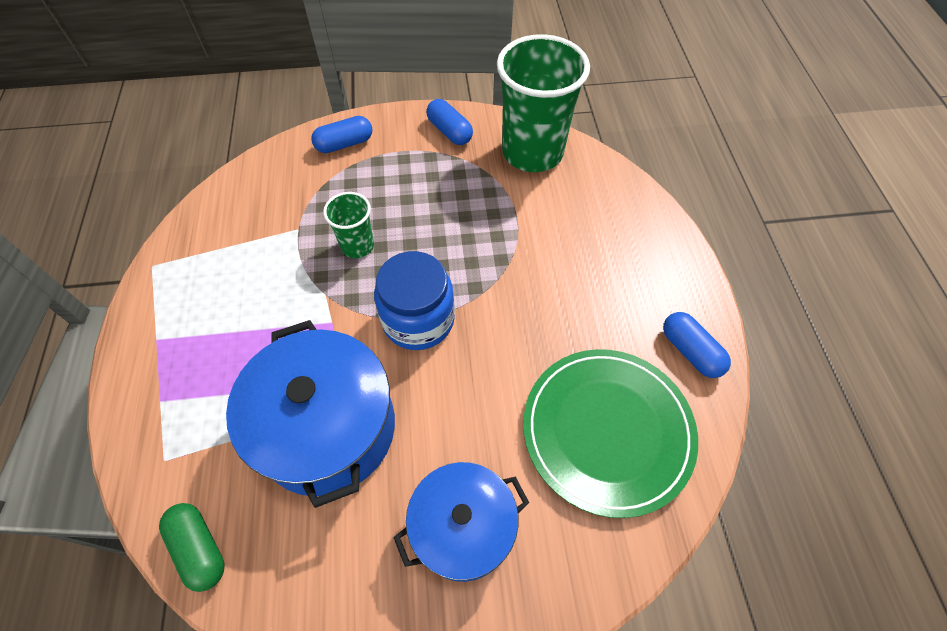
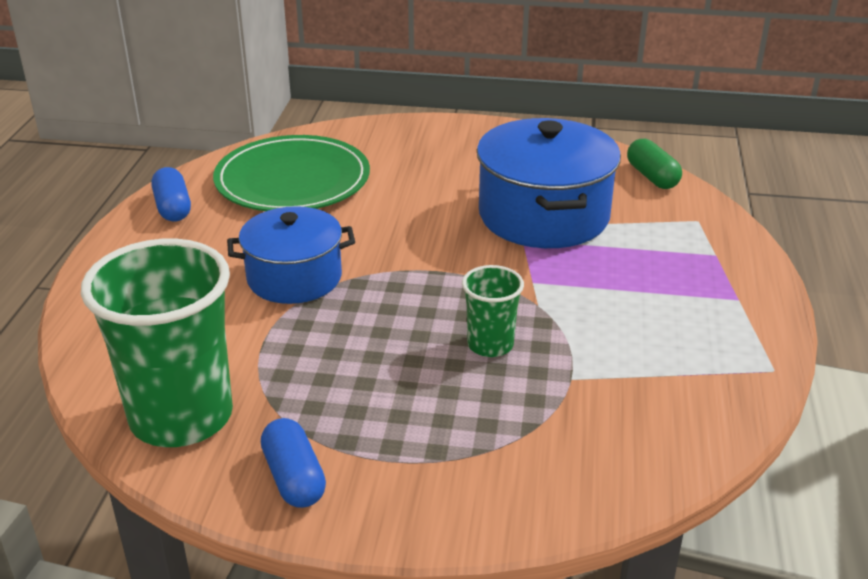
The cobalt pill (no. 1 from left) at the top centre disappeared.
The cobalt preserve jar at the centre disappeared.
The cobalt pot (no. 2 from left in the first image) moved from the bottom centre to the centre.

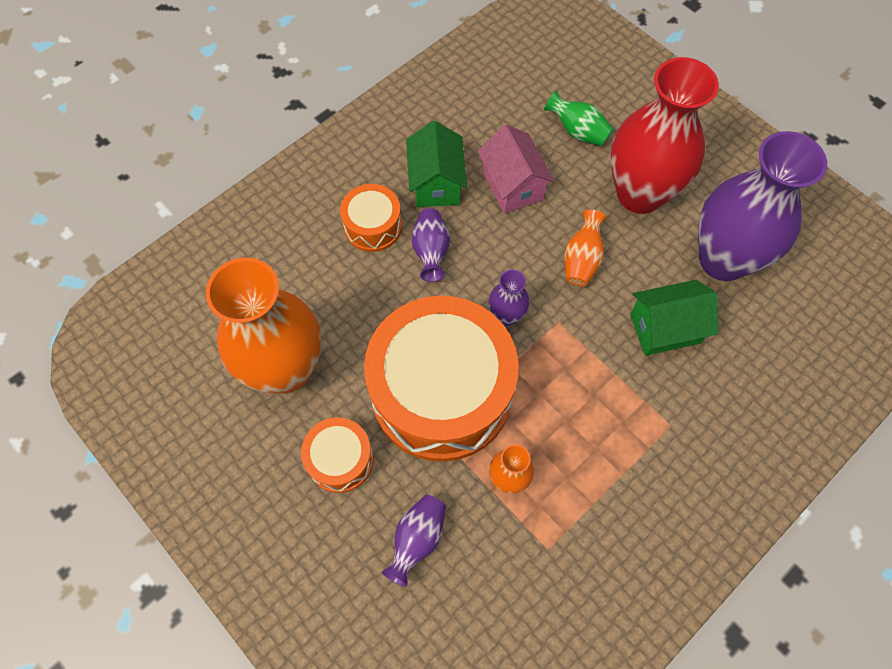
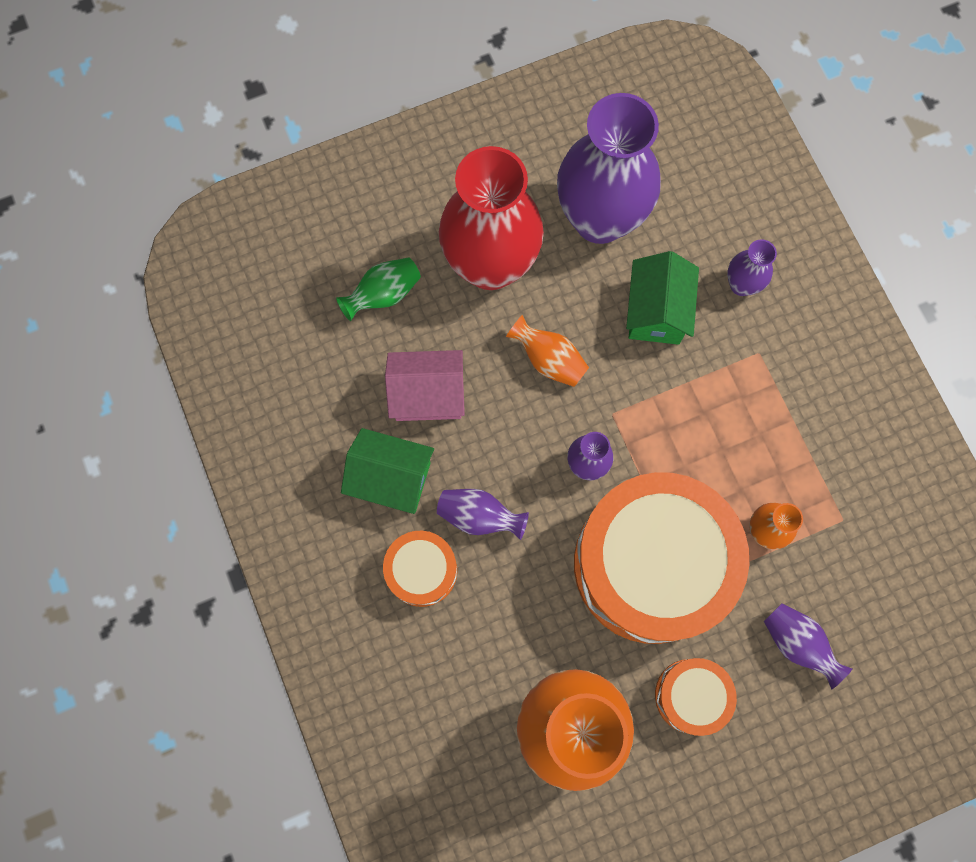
The royal purple tall vase (no. 4 from left) at the top right appeared.

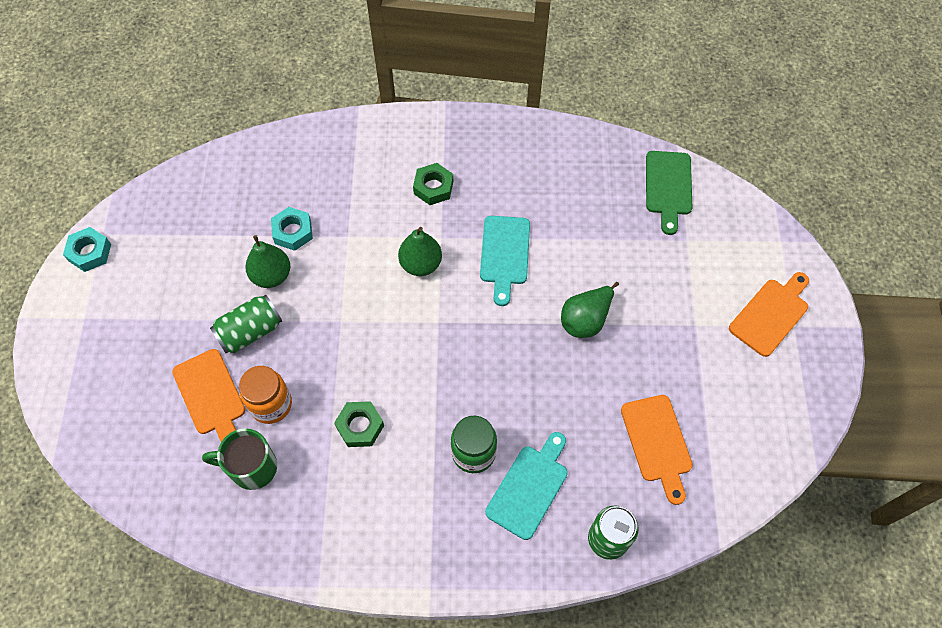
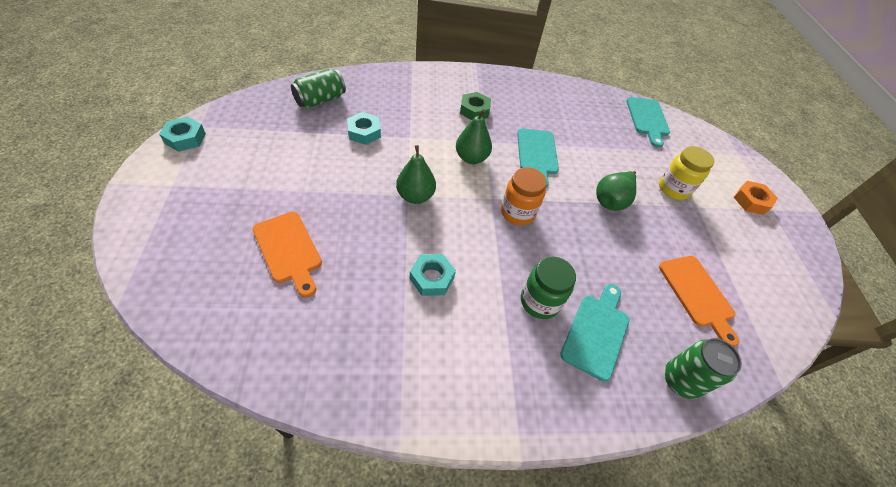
The leaf-green tea mug at the bottom left disappeared.
The leaf-green can (no. 1 from left) moved from the middle left to the top centre.
The orange preserve jar moved from the middle left to the centre.
The leaf-green pear (no. 1 from left) moved from the middle left to the centre.
The leaf-green hexagon nut (no. 1 from left) at the bottom centre became the teal hexagon nut (no. 3 from left) at the centre.
The leaf-green bread board at the top right became the teal bread board (no. 3 from left) at the top right.
The orange bread board (no. 3 from left) at the middle right was replaced by the orange hexagon nut at the middle right.
The yellow preserve jar at the middle right appeared.

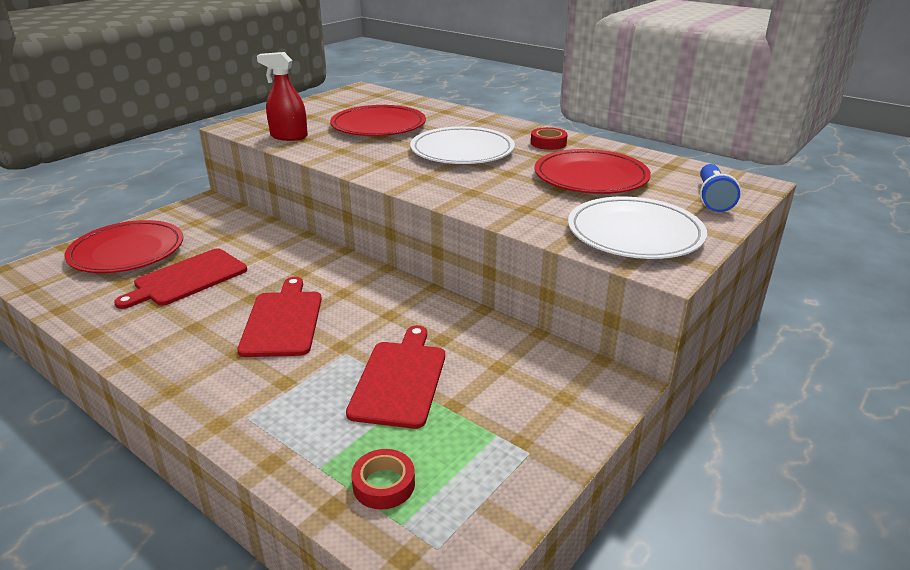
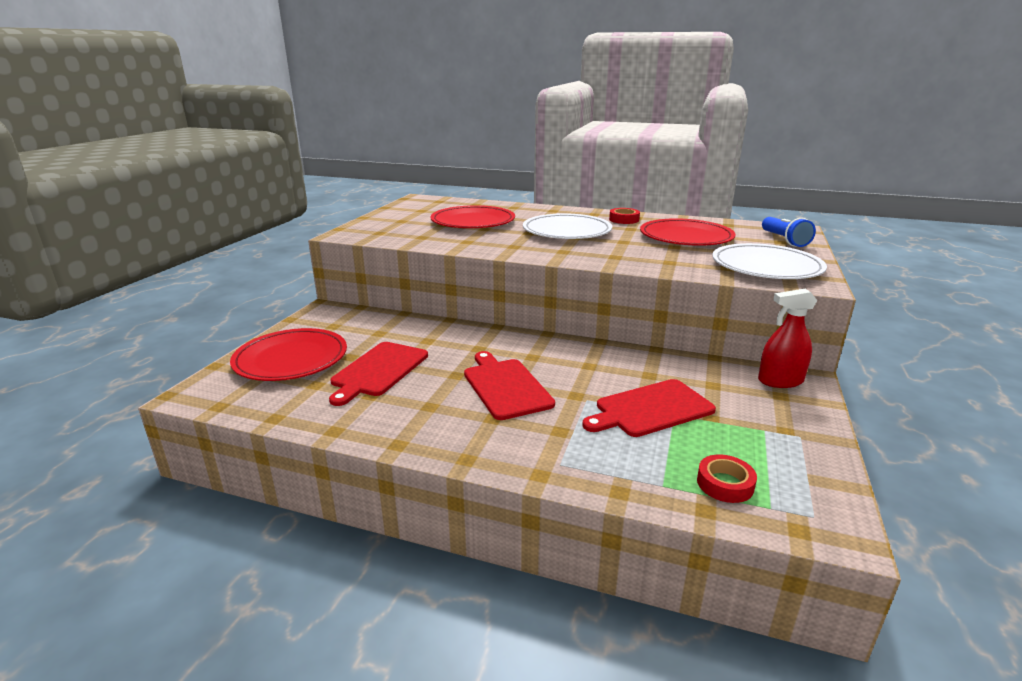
The crimson spray bottle moved from the top left to the middle right.
The crimson bread board (no. 3 from left) at the centre turned 105 degrees counterclockwise.

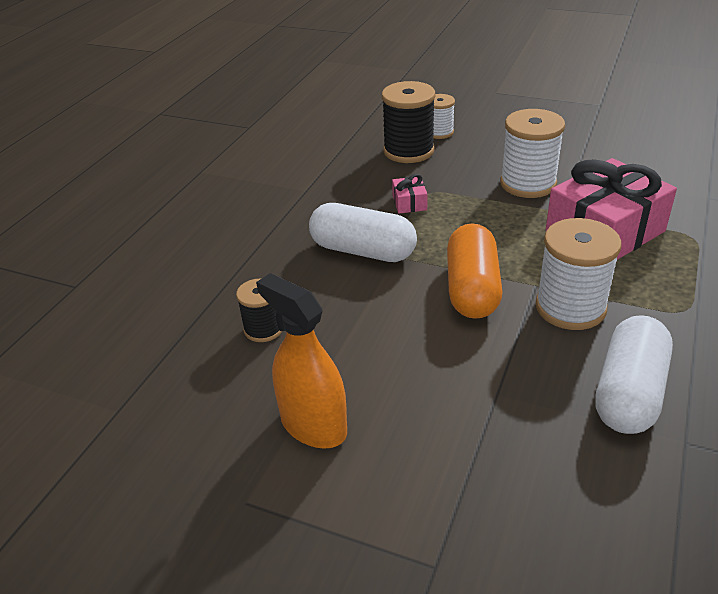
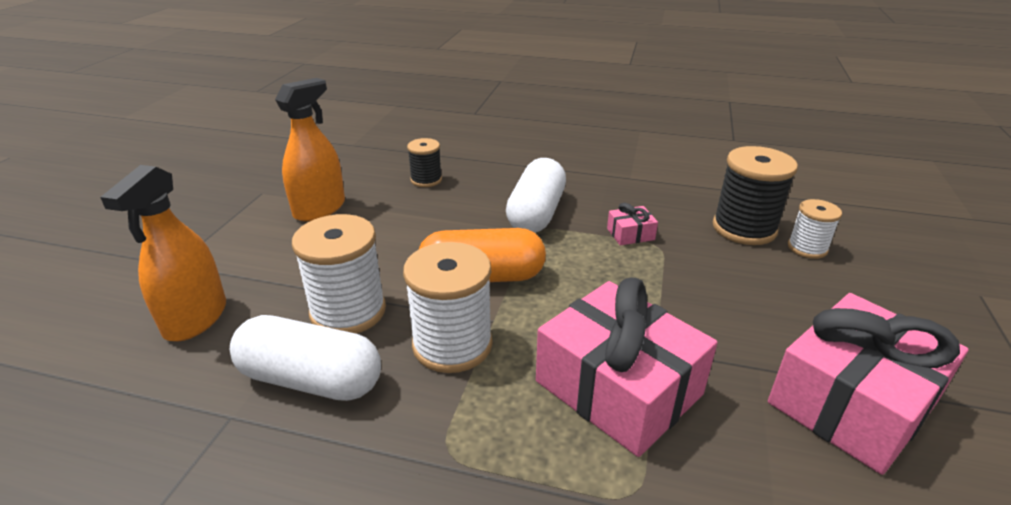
The pure white bobbin (no. 2 from left in the first image) moved from the top right to the centre.
The orange spray bottle (no. 1 from left) at the middle left appeared.
The pink wrapped gift (no. 3 from left) at the bottom right appeared.

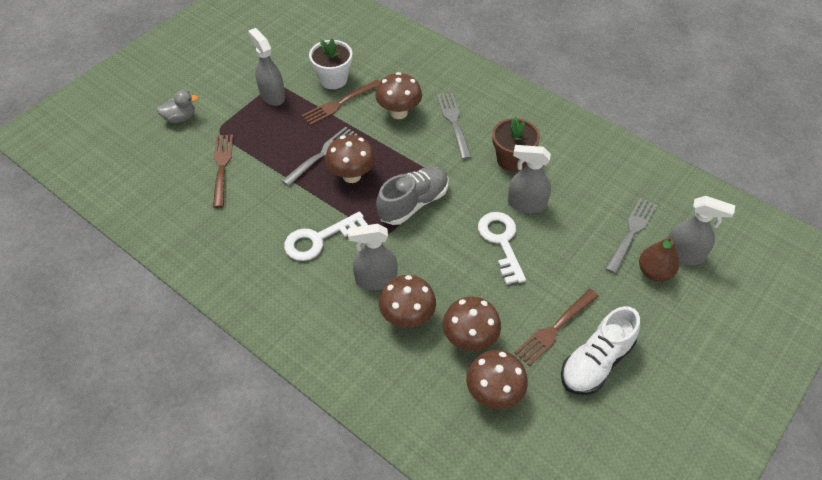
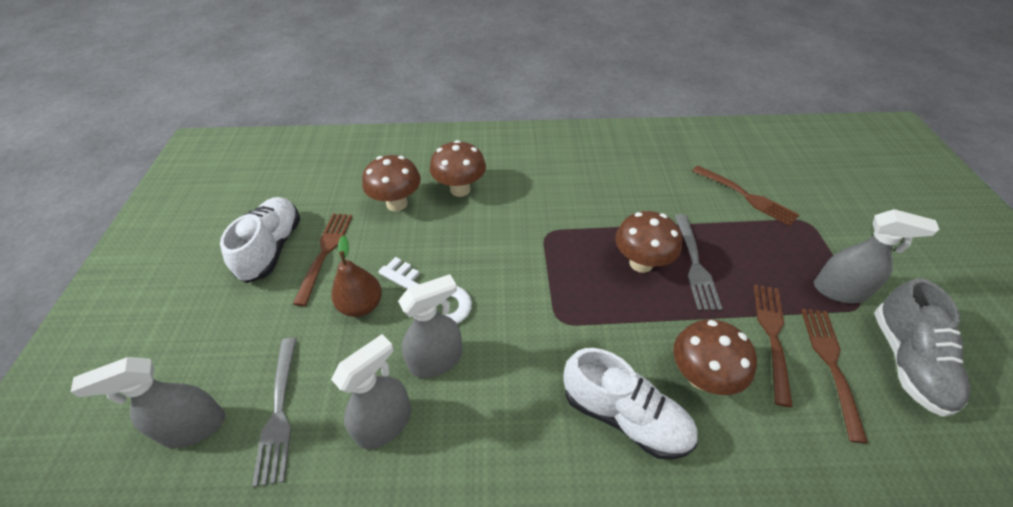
The grey rubber duck at the top left disappeared.
The pure white door key (no. 1 from left) at the centre disappeared.
The pure white potted plant at the top centre was replaced by the brown table fork (no. 4 from left) at the bottom right.
The grey spray bottle (no. 2 from left) moved from the centre to the bottom centre.
The grey shoe moved from the centre to the bottom right.
The grey table fork (no. 2 from left) at the top centre was replaced by the pure white shoe (no. 2 from left) at the bottom centre.
The brown mushroom (no. 5 from left) at the bottom centre disappeared.
The brown potted plant at the top centre disappeared.
The brown pear moved from the middle right to the centre.

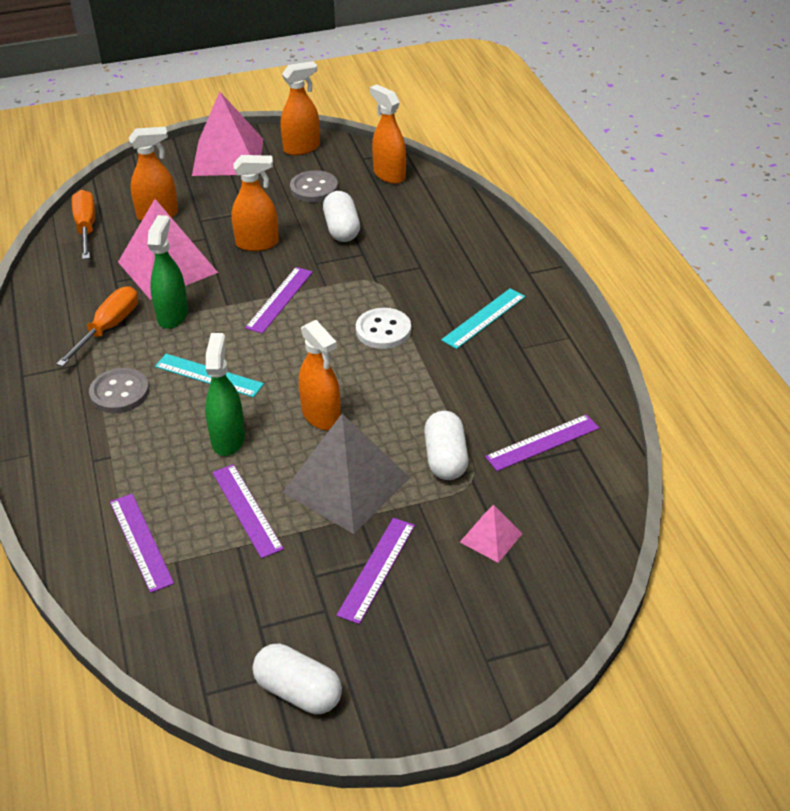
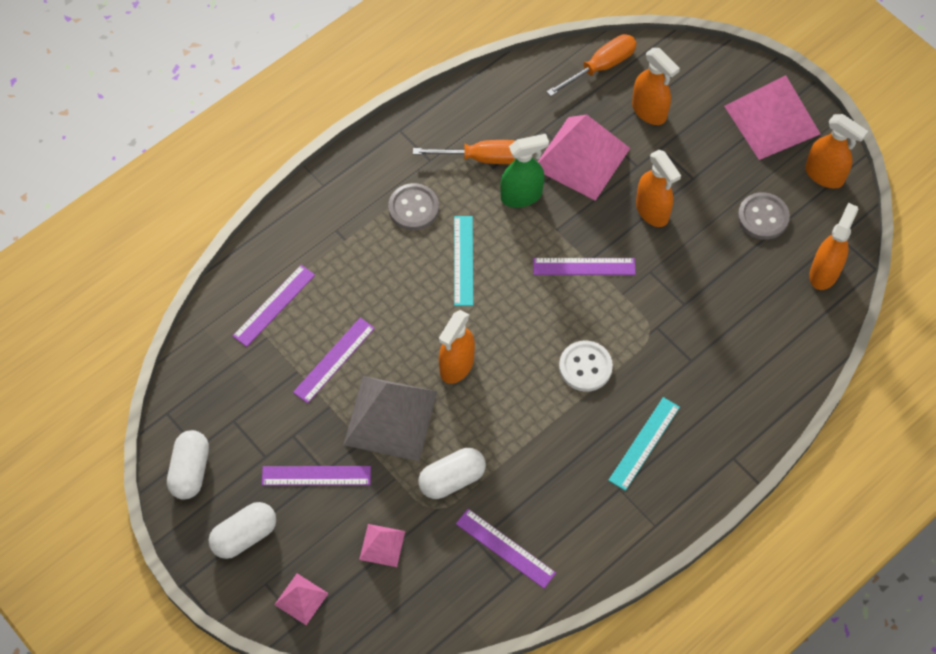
The leaf-green spray bottle (no. 2 from left) at the middle left disappeared.
The pure white pill (no. 2 from left) moved from the top centre to the bottom left.
The teal ruler (no. 2 from left) at the centre turned 75 degrees counterclockwise.
The pink pyramid (no. 1 from left) at the bottom left appeared.

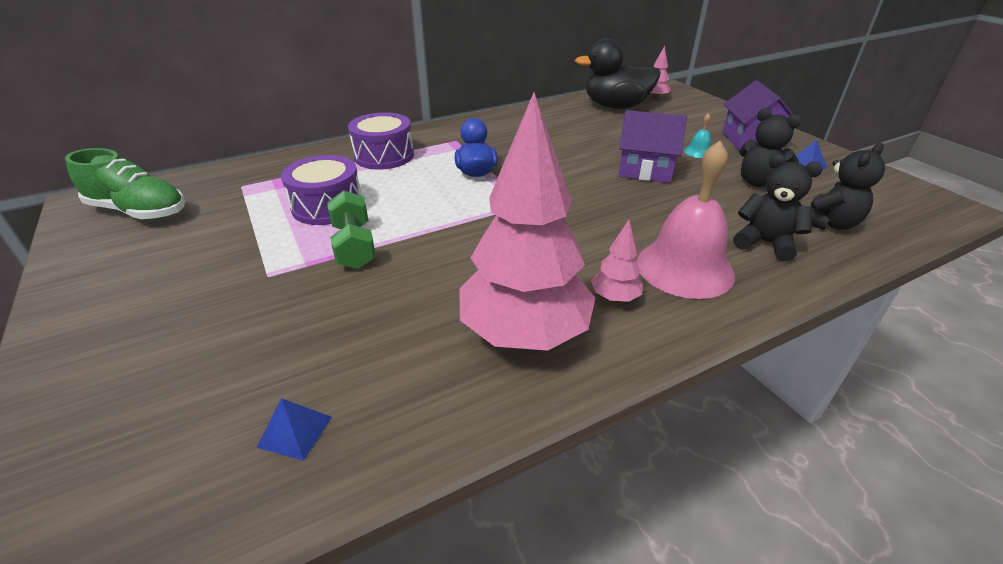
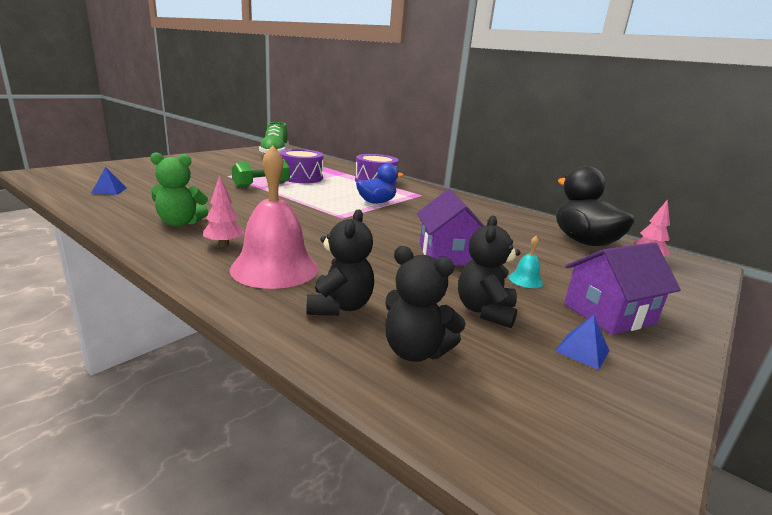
The pink toy tree (no. 1 from left) at the centre was replaced by the leaf-green teddy bear at the middle left.

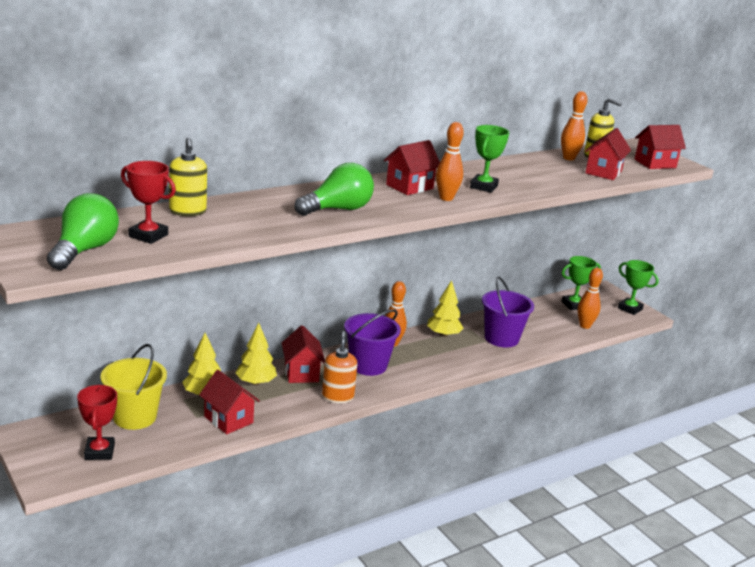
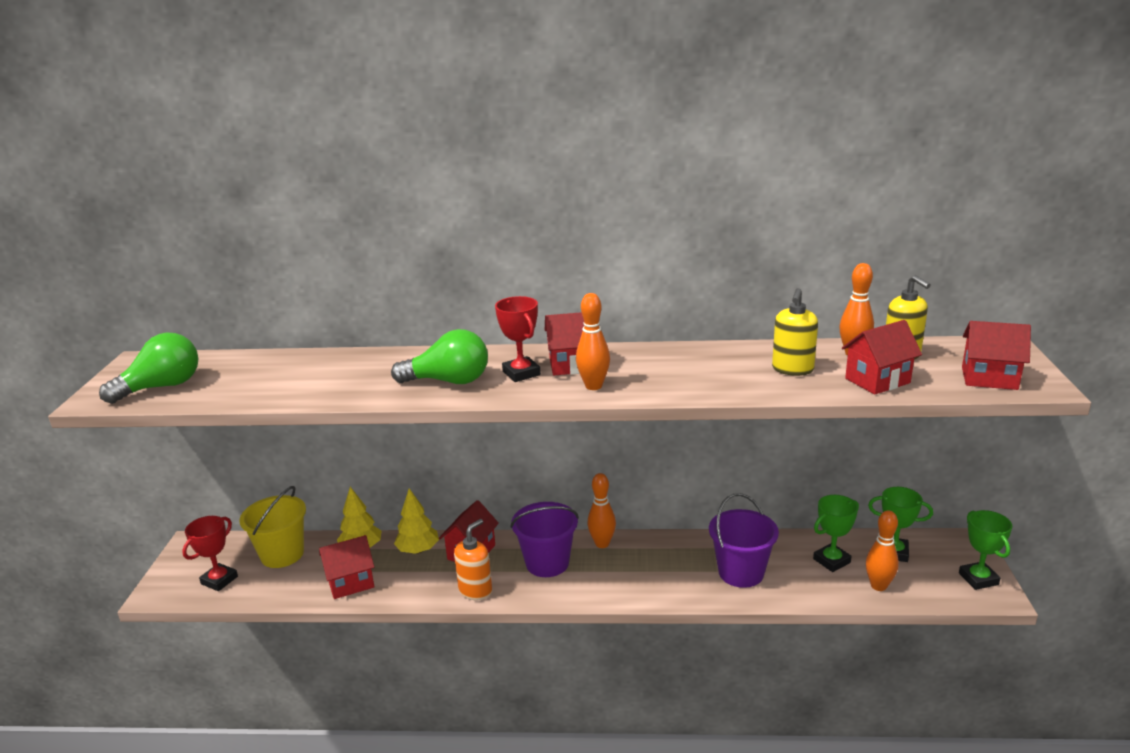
The crimson trophy (no. 2 from left) moved from the middle left to the centre.
The yellow soap pump (no. 1 from left) moved from the top left to the middle right.
The crimson cottage (no. 1 from left) at the bottom left turned 75 degrees clockwise.
The yellow toy tree (no. 3 from left) at the centre disappeared.
The leaf-green trophy (no. 1 from left) moved from the top centre to the bottom right.

